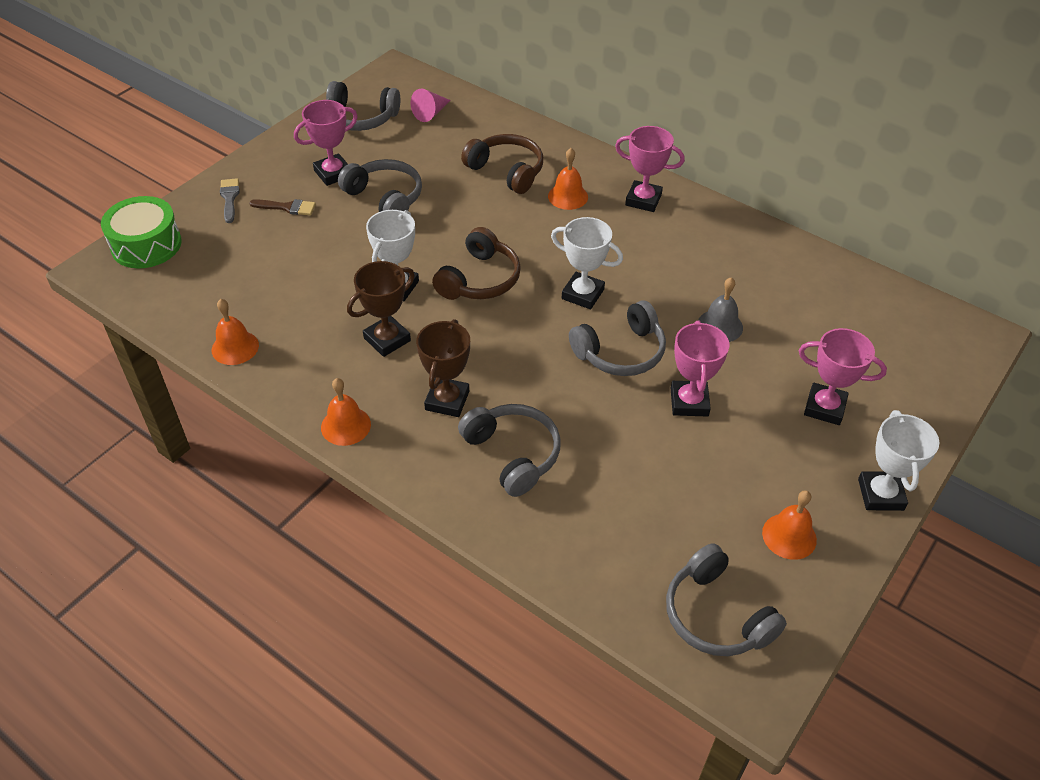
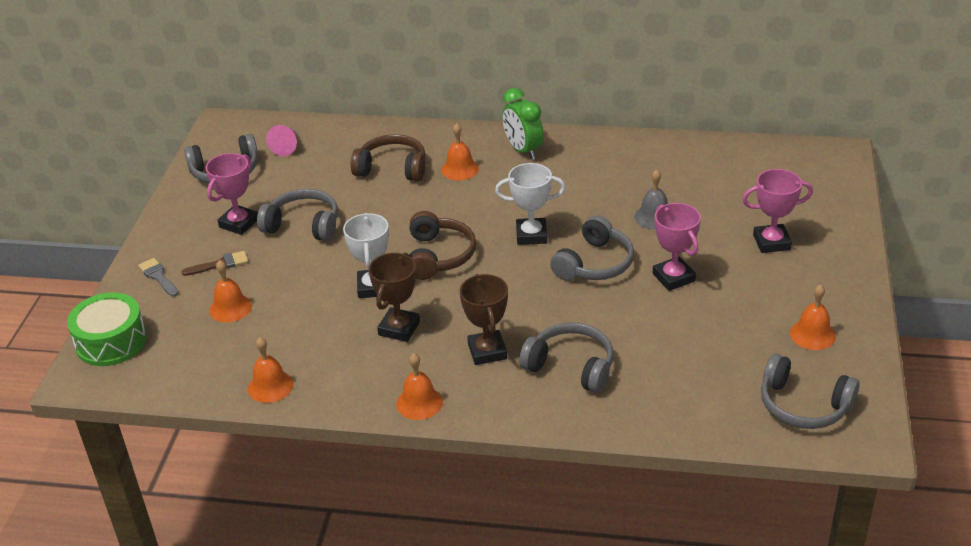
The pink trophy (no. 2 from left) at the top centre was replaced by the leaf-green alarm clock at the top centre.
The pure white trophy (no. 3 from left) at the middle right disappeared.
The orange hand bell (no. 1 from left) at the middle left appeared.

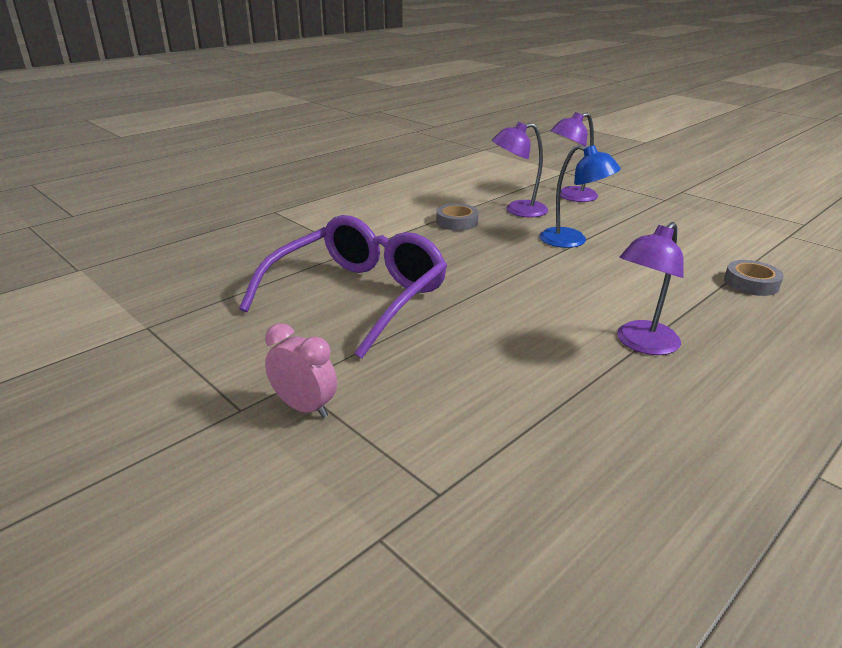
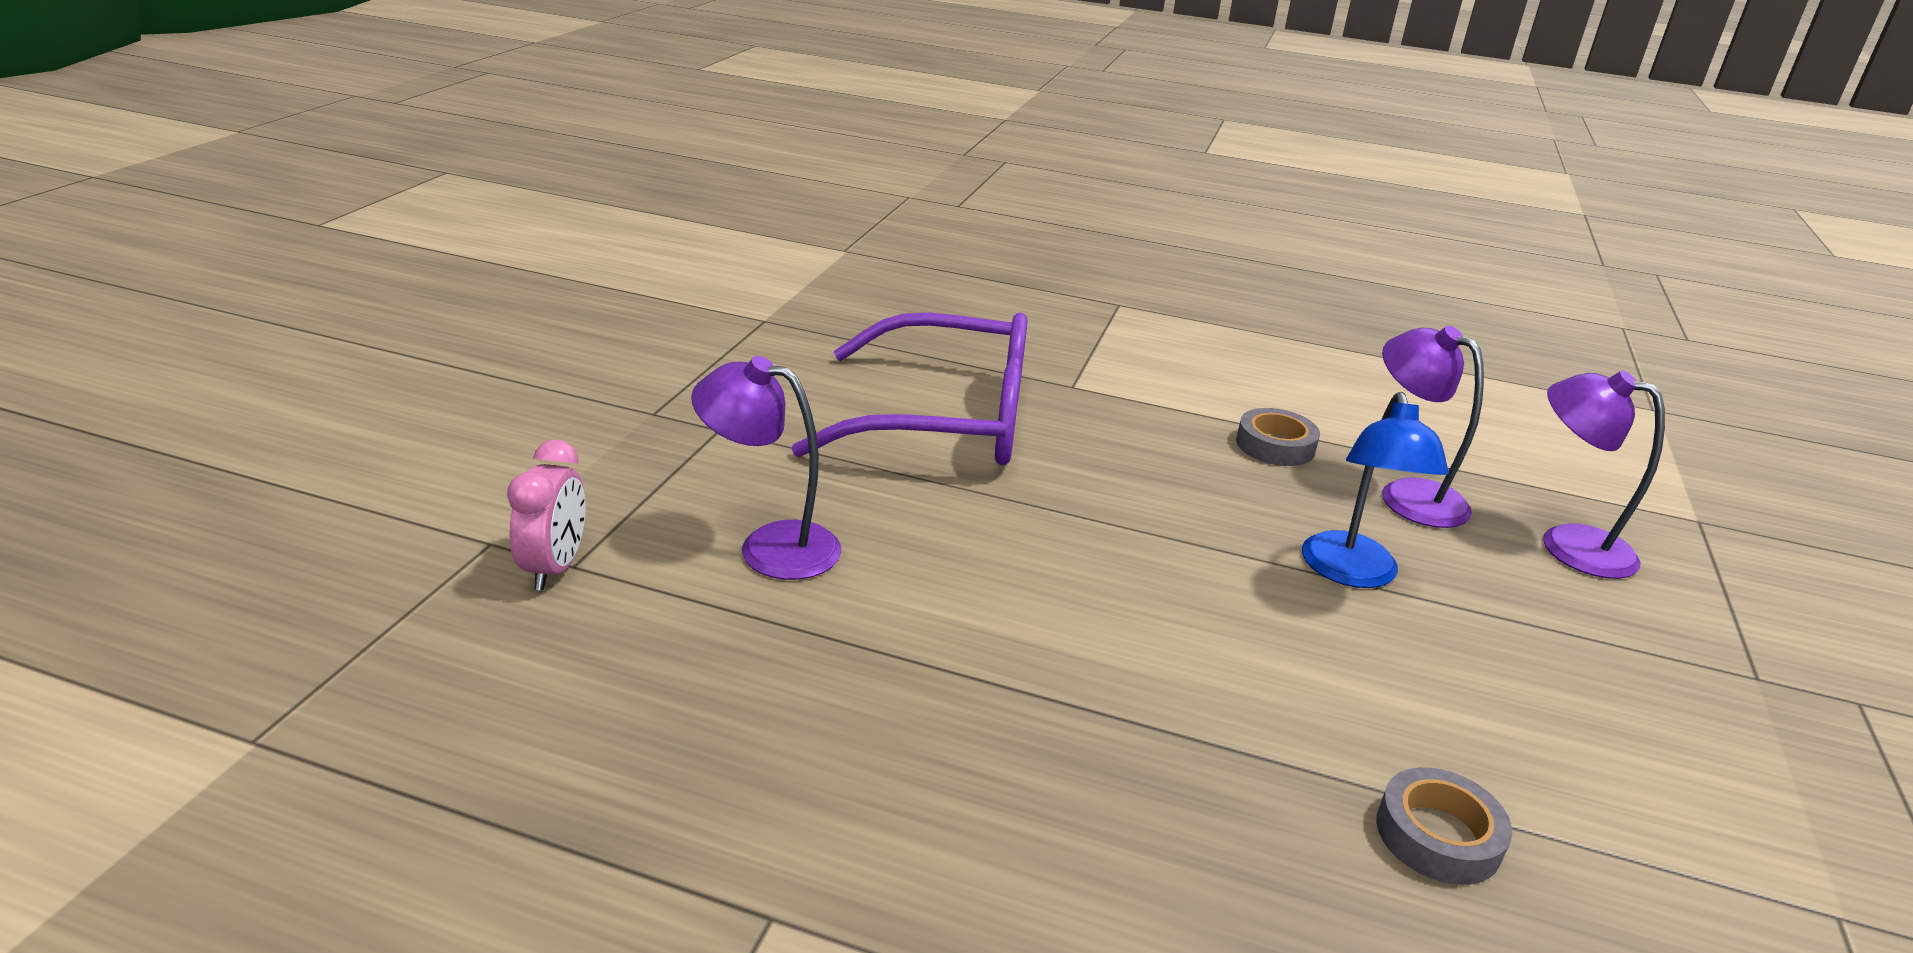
The pink alarm clock moved from the centre to the middle left.
The royal purple desk lamp (no. 3 from left in the first image) moved from the middle right to the centre.

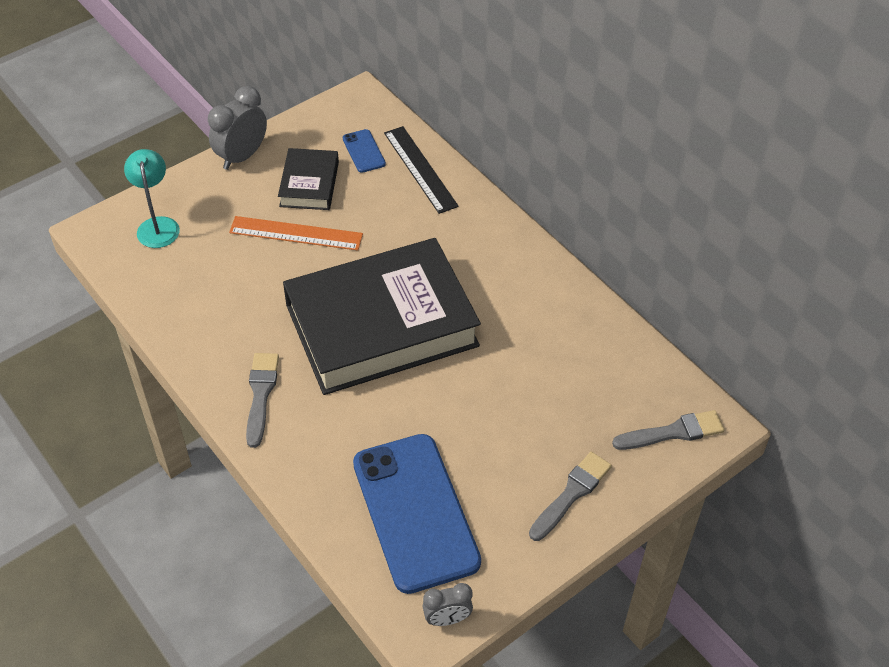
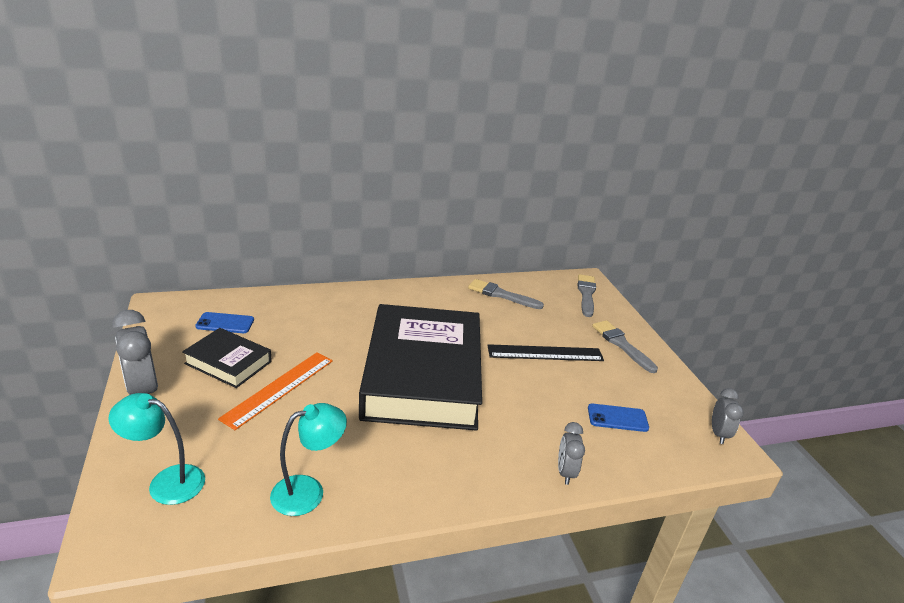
The grey brush (no. 1 from left) moved from the middle left to the centre.
The cobalt phone (no. 2 from left) at the bottom centre changed to 0.42 times the size.
The black ruler moved from the top centre to the centre.
The teal desk lamp (no. 2 from left) at the bottom centre appeared.
The grey alarm clock (no. 2 from left) at the bottom centre appeared.

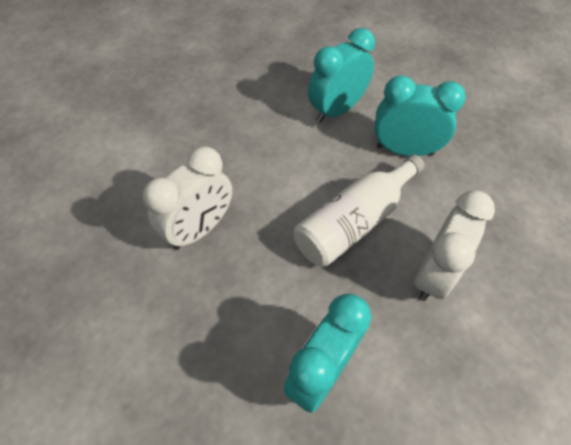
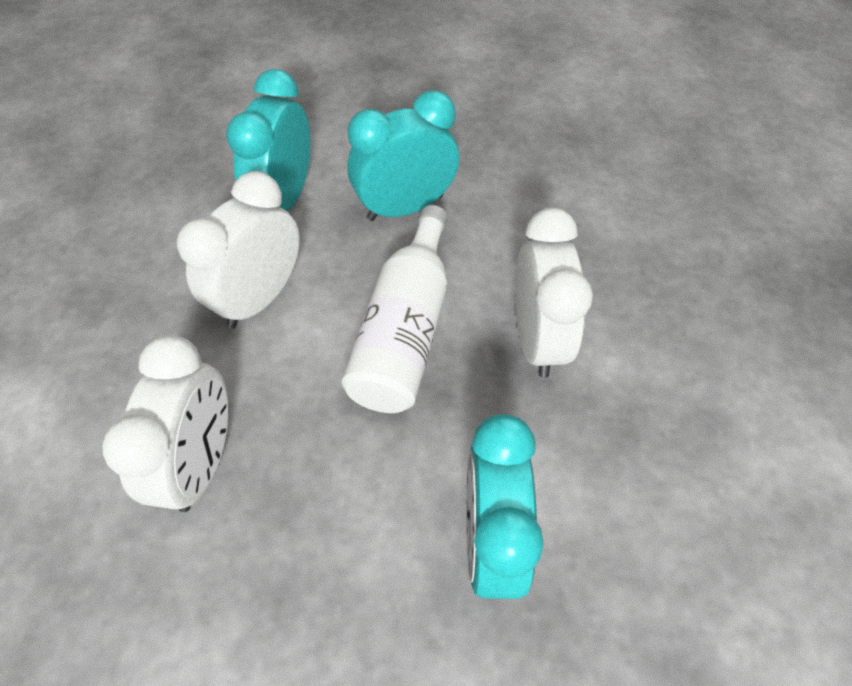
The pure white alarm clock (no. 2 from left) at the middle left appeared.

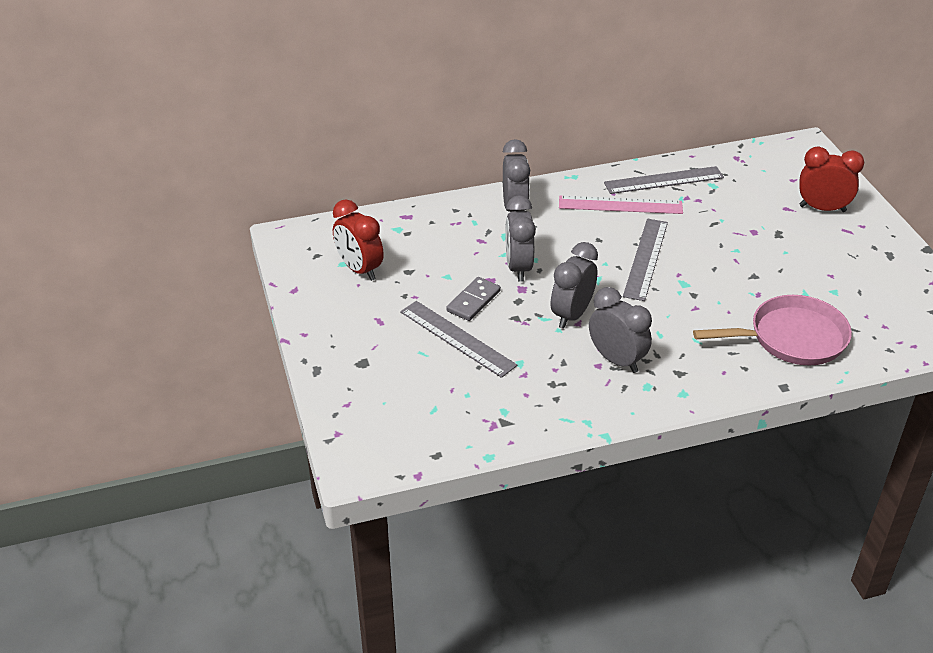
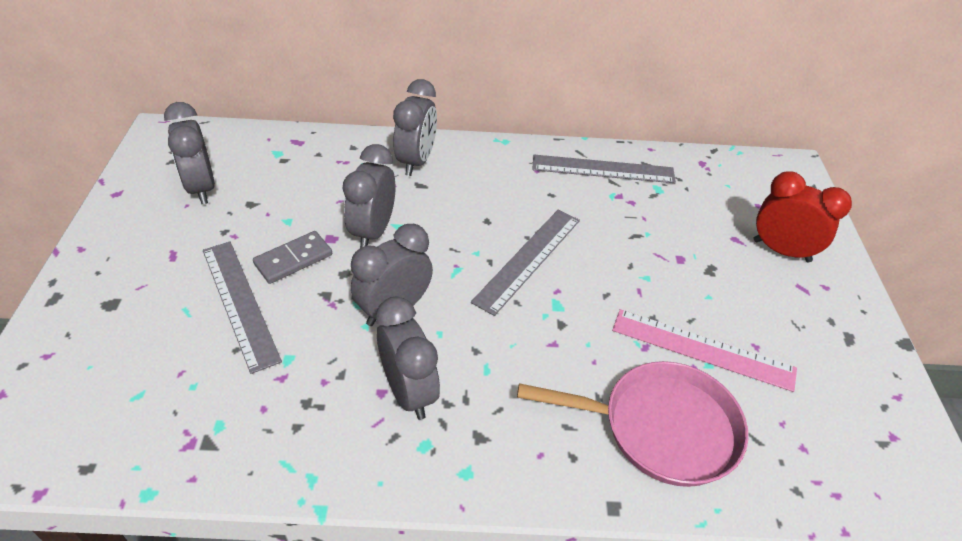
The crimson alarm clock (no. 1 from left) at the centre became the grey alarm clock (no. 1 from left) at the top left.
The pink ruler moved from the top centre to the middle right.

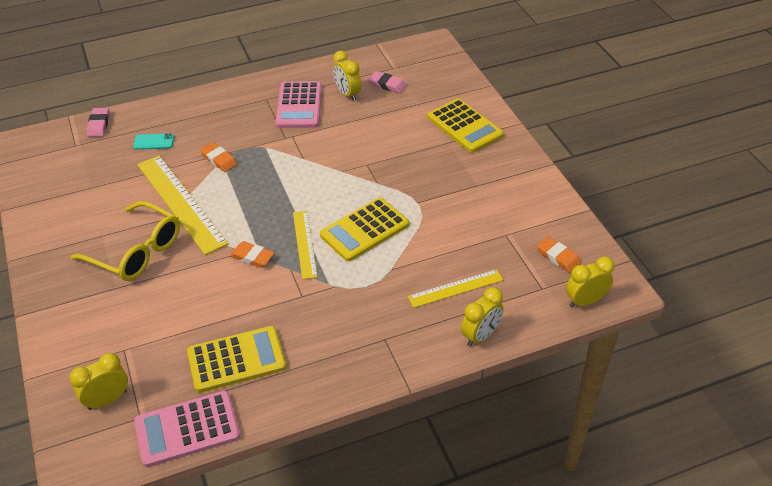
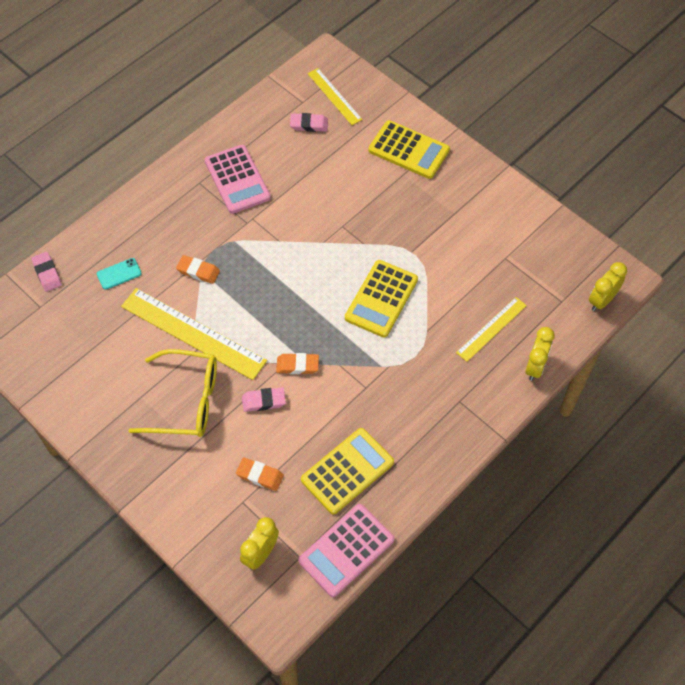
The yellow ruler (no. 2 from left) moved from the centre to the top centre.
The yellow alarm clock (no. 2 from left) at the top centre disappeared.
The orange pencil eraser (no. 3 from left in the first image) moved from the middle right to the bottom centre.
The pink pencil eraser (no. 2 from left) at the centre appeared.

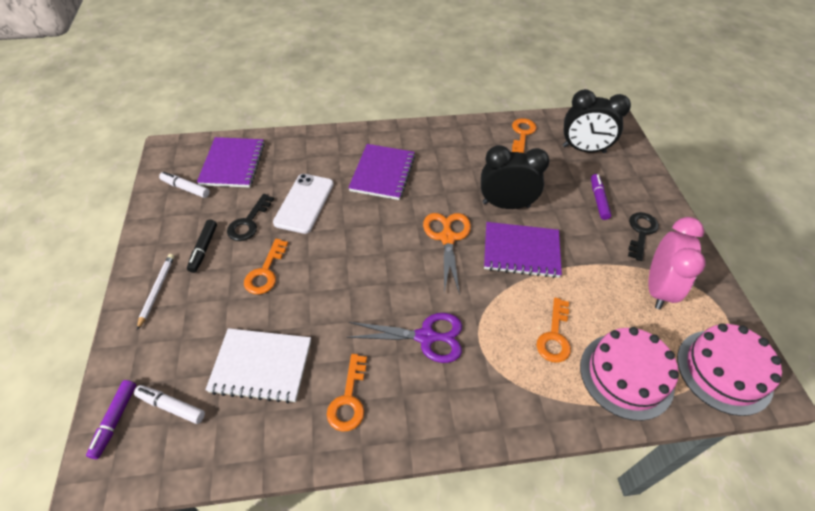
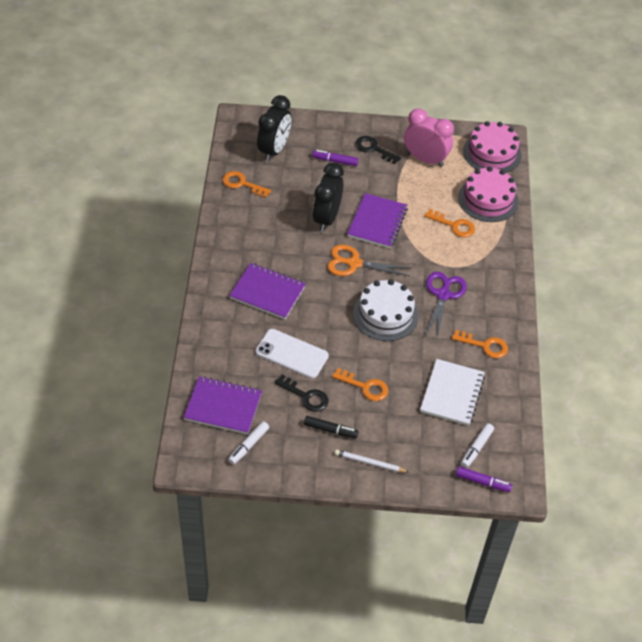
The pure white cake at the centre appeared.

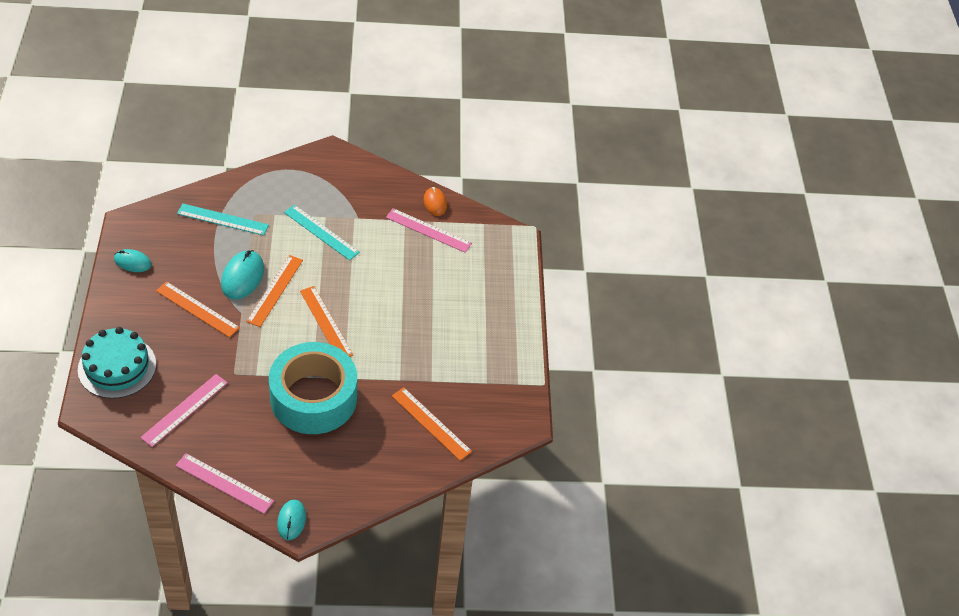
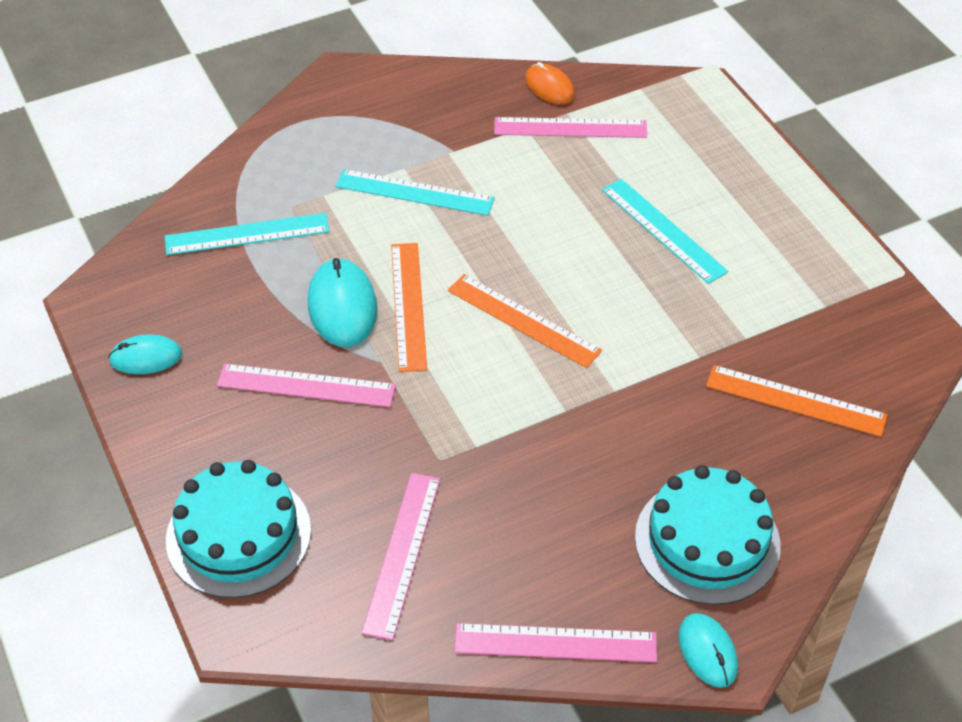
The orange ruler (no. 1 from left) at the middle left became the pink ruler (no. 1 from left) at the middle left.
The teal tape at the middle left disappeared.
The teal ruler (no. 3 from left) at the top right appeared.
The teal cake (no. 2 from left) at the bottom right appeared.

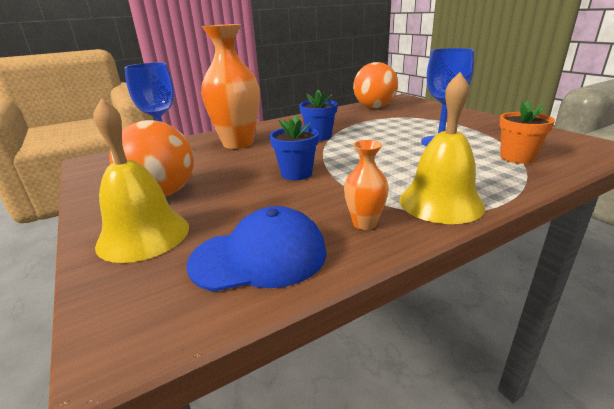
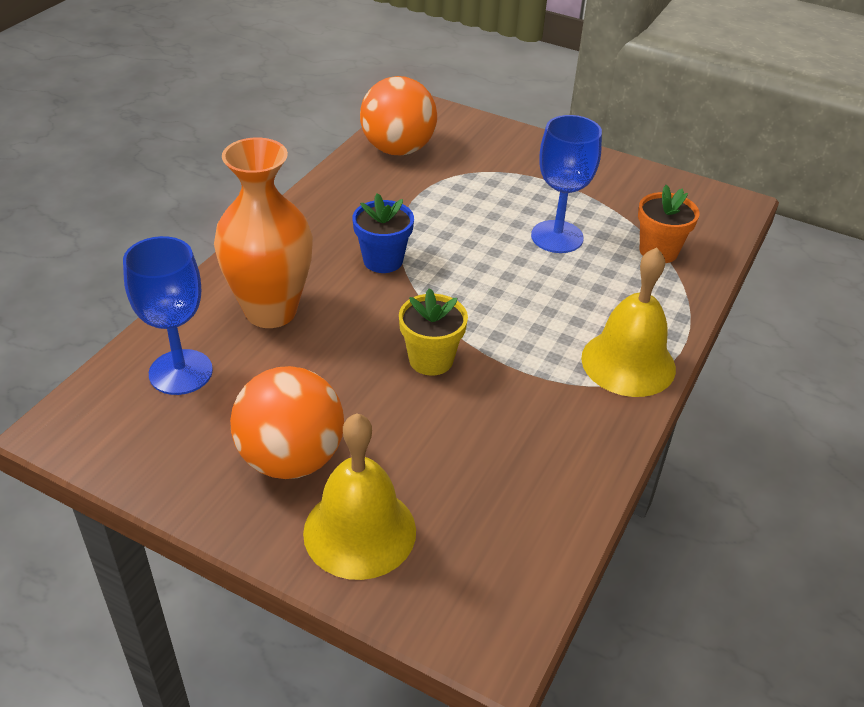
The cobalt baseball cap at the centre disappeared.
The cobalt potted plant (no. 1 from left) at the centre became the yellow potted plant at the centre.
The orange tall vase (no. 2 from left) at the centre disappeared.

